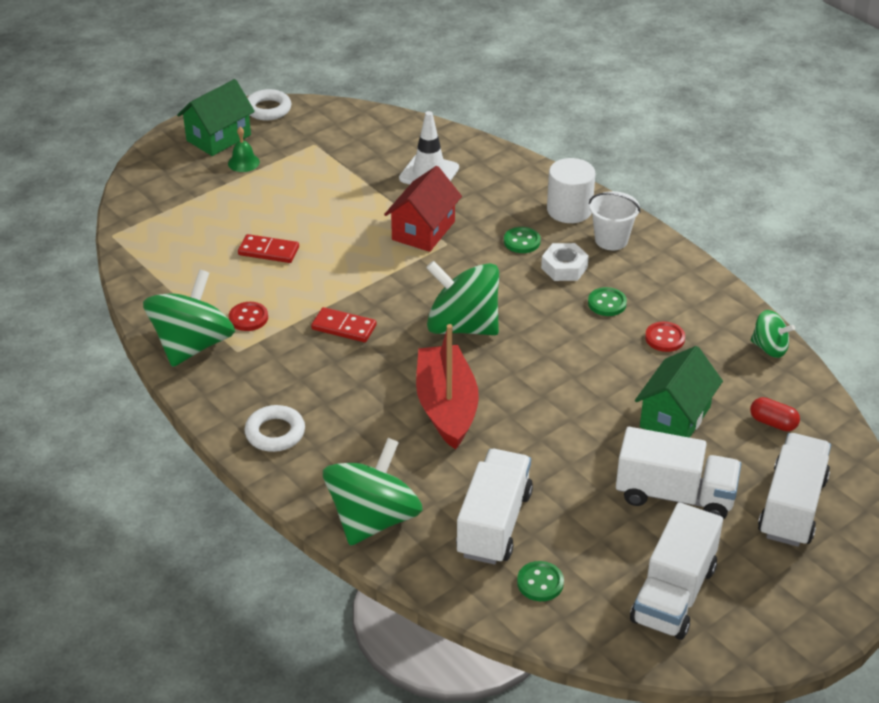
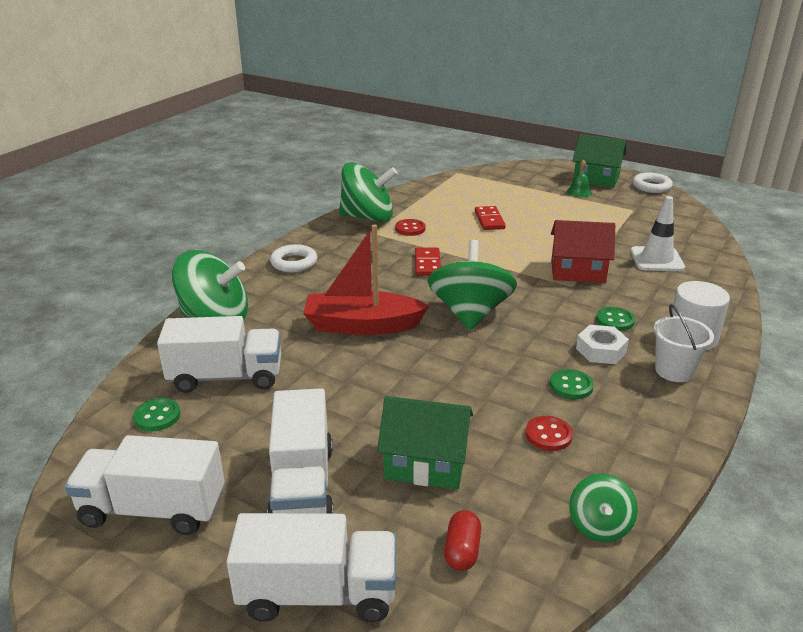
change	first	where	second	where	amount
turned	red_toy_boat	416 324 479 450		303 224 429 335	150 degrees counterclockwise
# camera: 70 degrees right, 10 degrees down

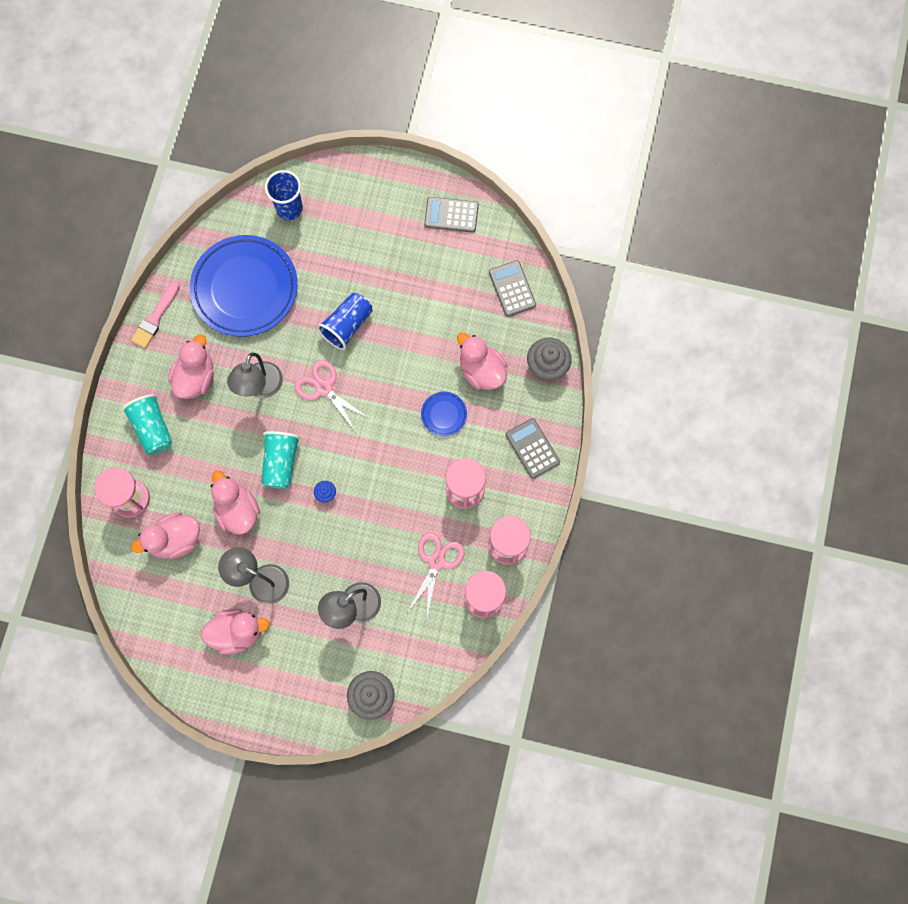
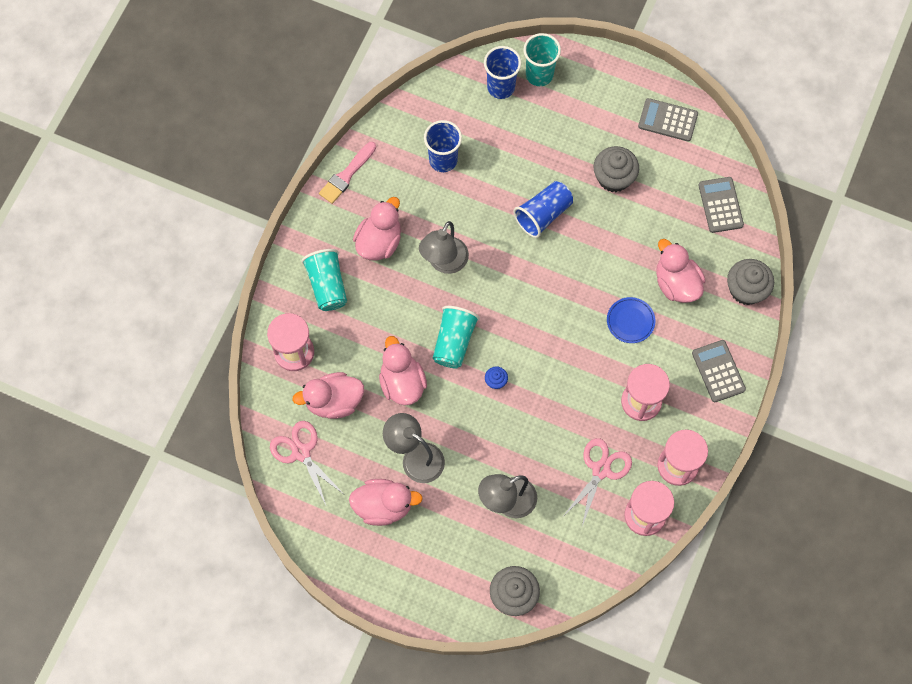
change	first	where	second	where	amount
replaced	royal_blue_dinner_plate	190 235 298 337	royal_blue_cup	424 120 462 172	
moved	pink_pair_of_scissors	294 360 370 432		270 421 345 505	
added			aqua_cup	524 33 561 86	
added			grey_muffin	594 146 639 192	
# camera: 10 degrees right, 5 degrees down

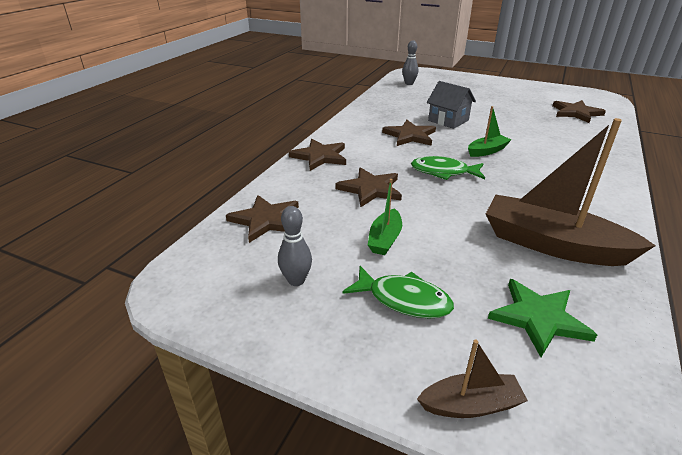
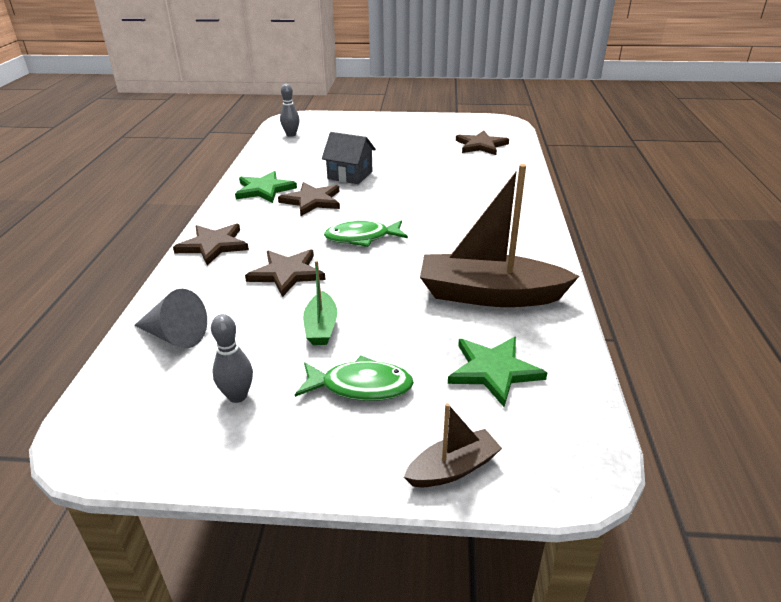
change	first	where	second	where	amount
replaced	russet_star	226 195 299 243	grey_cone	134 289 207 348	
removed	green_toy_boat	468 106 511 157			
added			green_star	235 171 297 203	
# camera: 20 degrees left, 0 degrees up

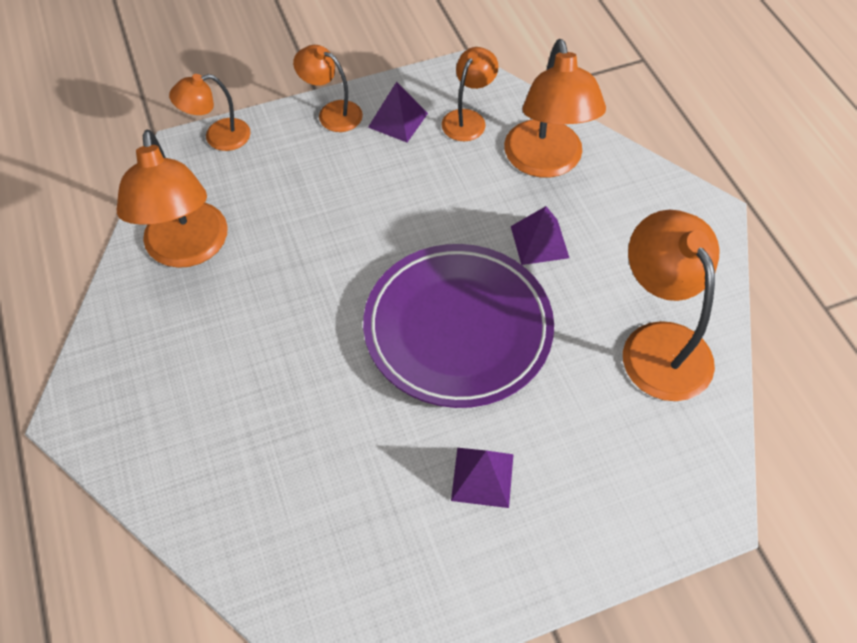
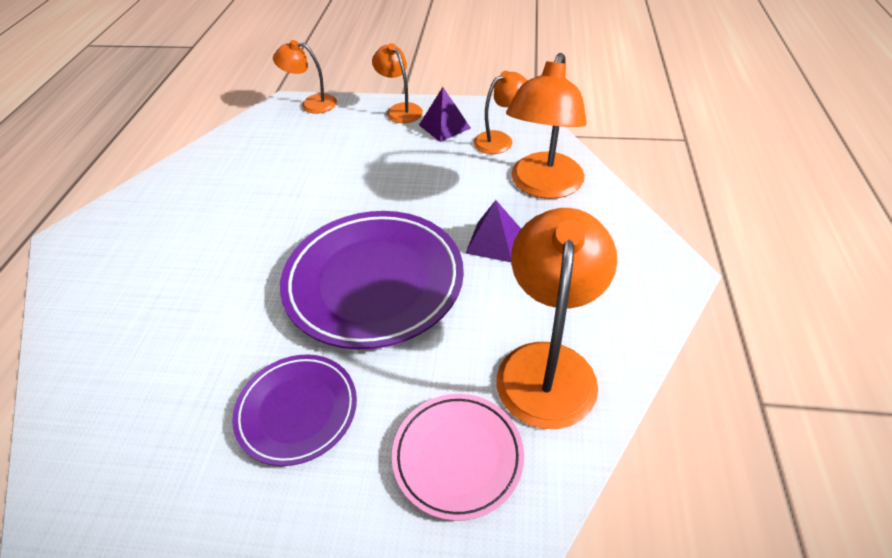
change	first	where	second	where	amount
removed	bright_orange_desk_lamp	117 130 228 268			
replaced	purple_pyramid_shape	451 448 514 508	purple_dinner_plate	232 354 357 466	
added			pink_dinner_plate	392 394 524 521	
# camera: 30 degrees right, 10 degrees down

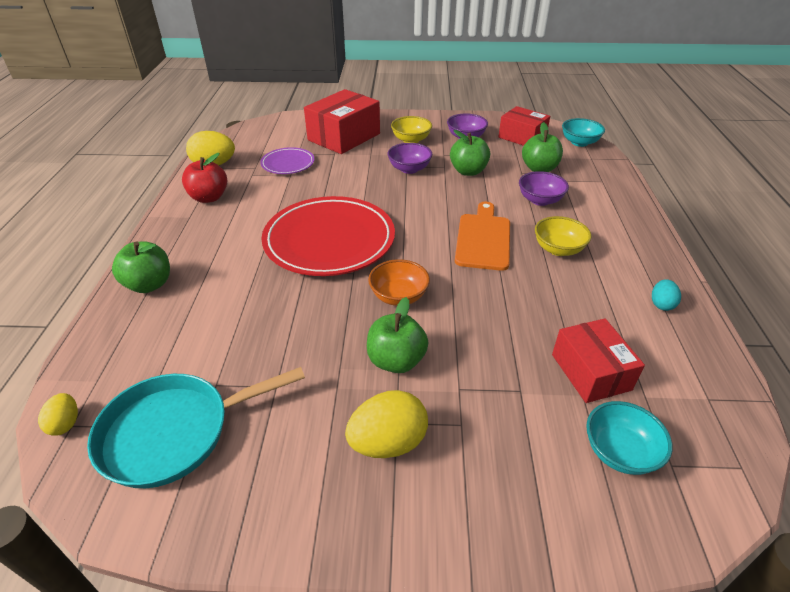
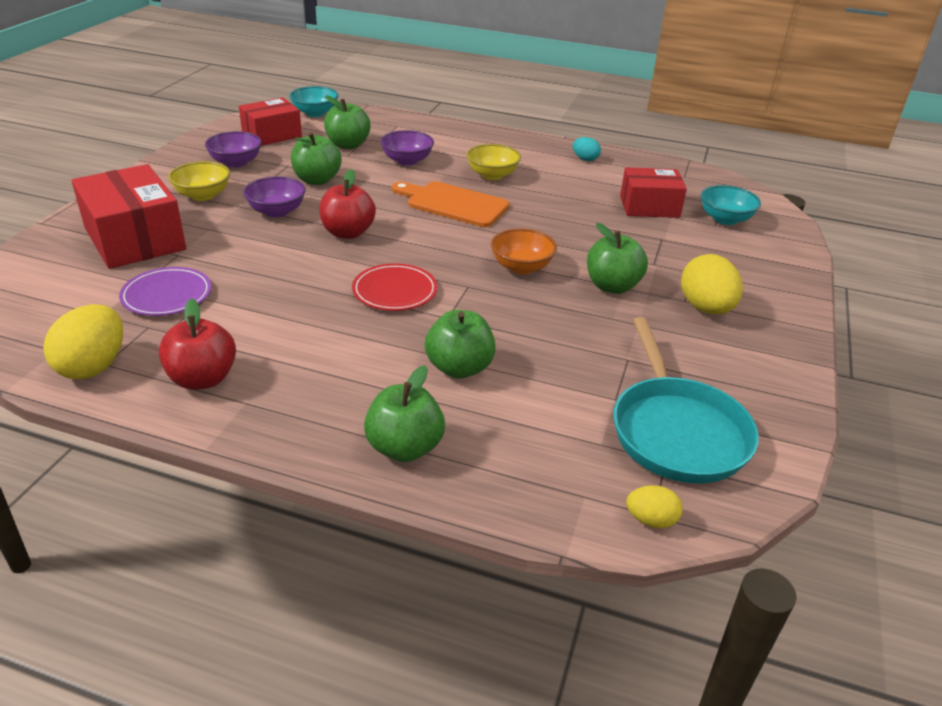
change	first	where	second	where	amount
resized	red_dinner_plate	261 196 395 276		352 263 437 311	x0.50
added			red_apple_fruit	319 169 376 239	
added			green_apple_fruit	425 310 496 379	
# camera: 75 degrees left, 5 degrees down

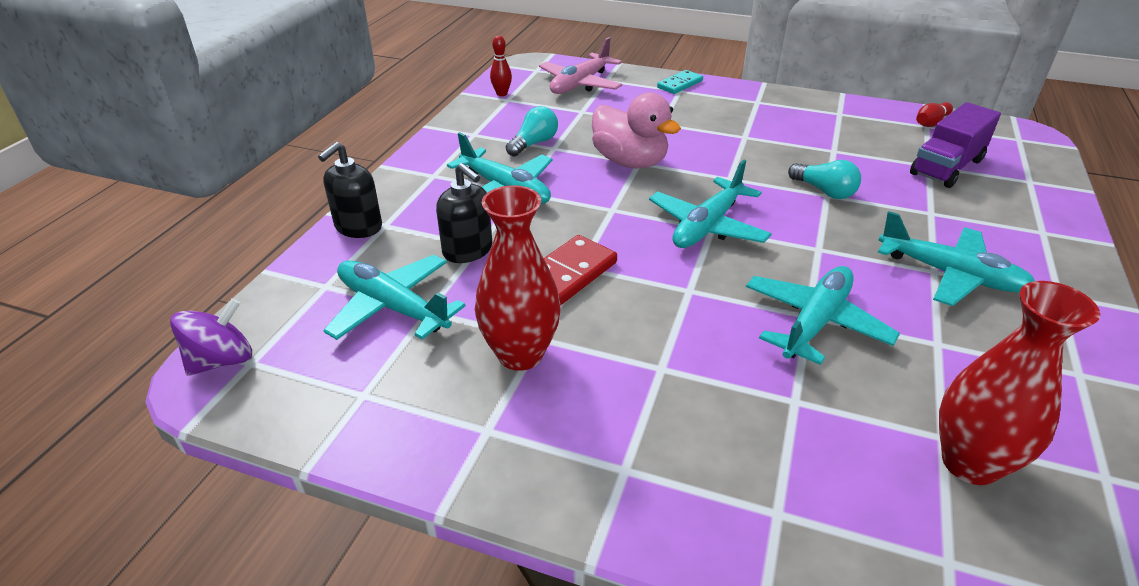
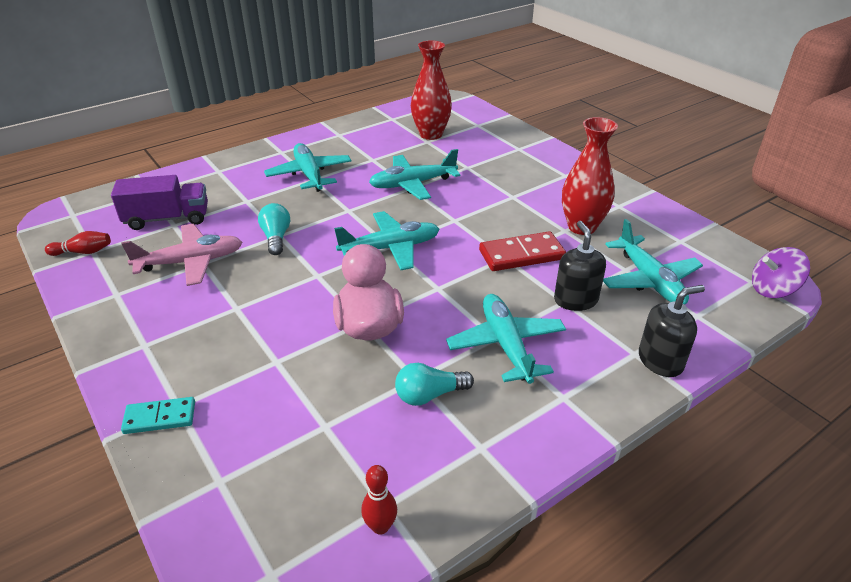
change	first	where	second	where	amount
moved	pink_toy_plane	539 37 622 94		122 224 242 286	
# camera: 145 degrees left, 0 degrees up

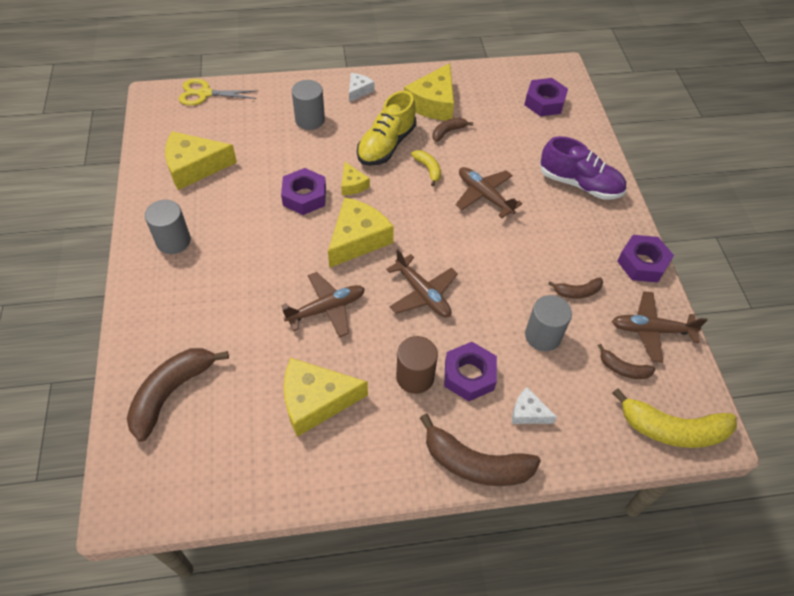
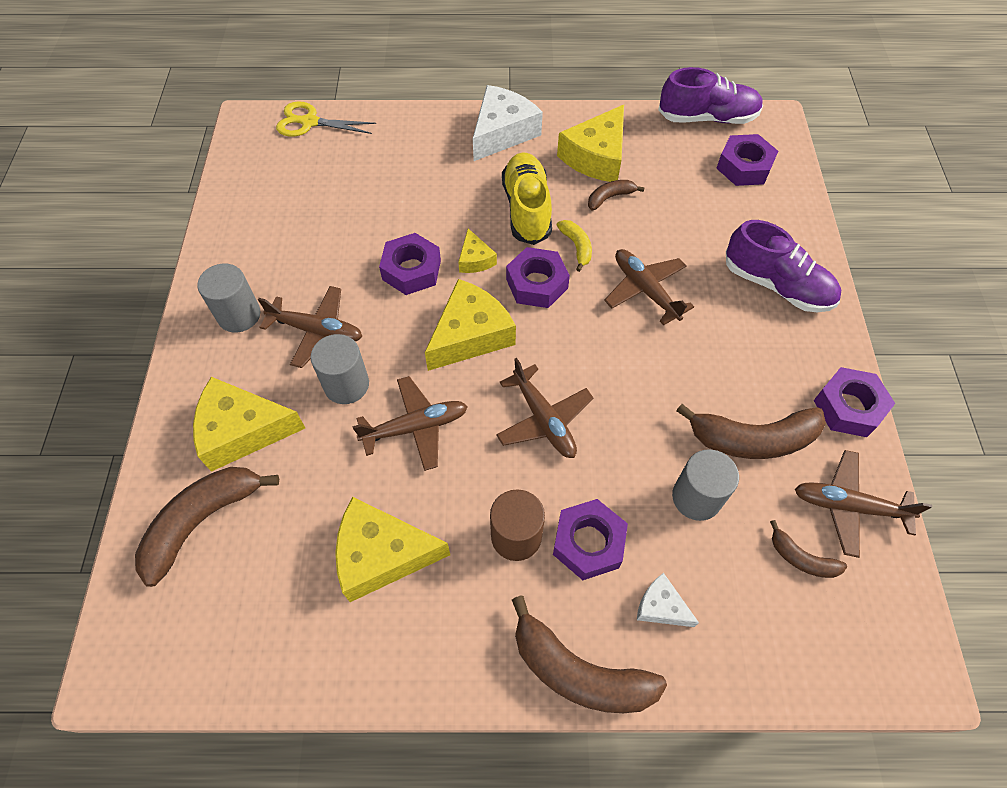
change	first	where	second	where	amount
moved	yellow_cheese_wedge	165 131 237 190		193 377 305 472	
moved	grey_cylinder	292 80 325 130		311 334 369 404	
resized	snow-white_cheese_wedge	349 73 374 102		473 85 543 161	x1.95
turned	yellow_lace-up_shoe	357 91 416 166		502 152 552 245	135 degrees clockwise
resized	russet_banana	548 277 603 299		676 404 826 459	x1.94
removed	yellow_banana	612 388 737 448			
added			russet_toy_plane	258 286 362 368	
added			purple_hex_nut	506 247 570 308	
added			purple_lace-up_shoe	658 67 763 124	
# camera: 10 degrees right, 5 degrees up

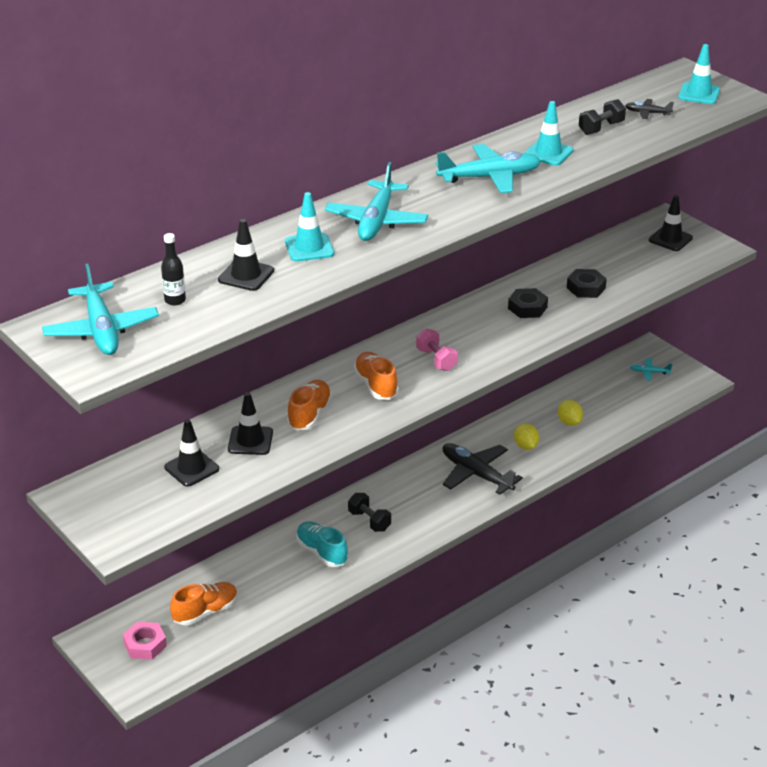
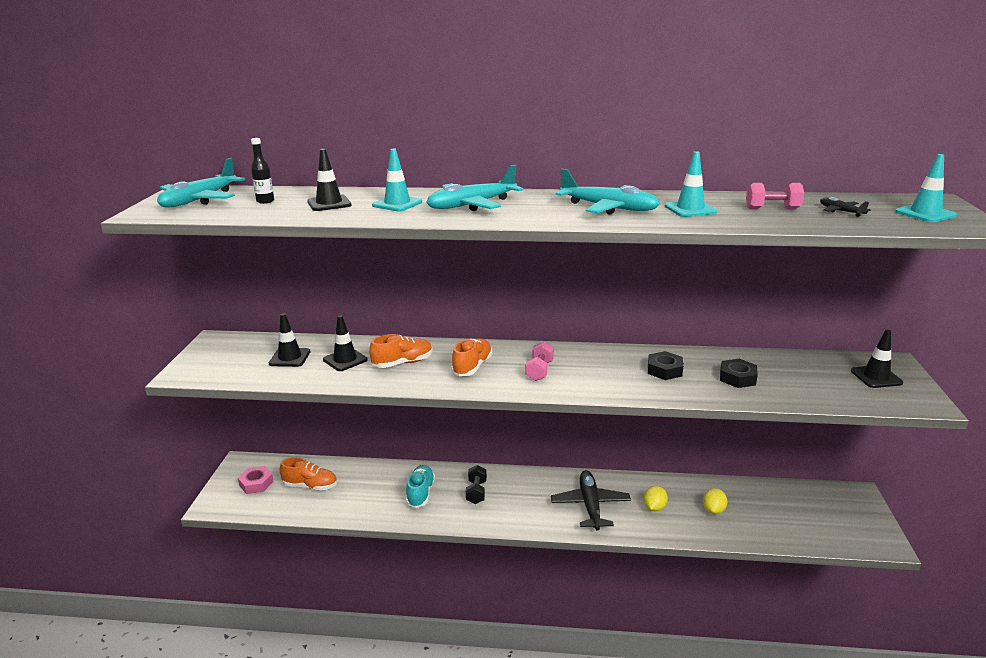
change	first	where	second	where	amount
recoloured	jet-black_hand_weight	579 99 626 135	pink_hand_weight	746 183 804 209	
removed	aqua_toy_plane	630 358 672 381			
# camera: 45 degrees right, 10 degrees down

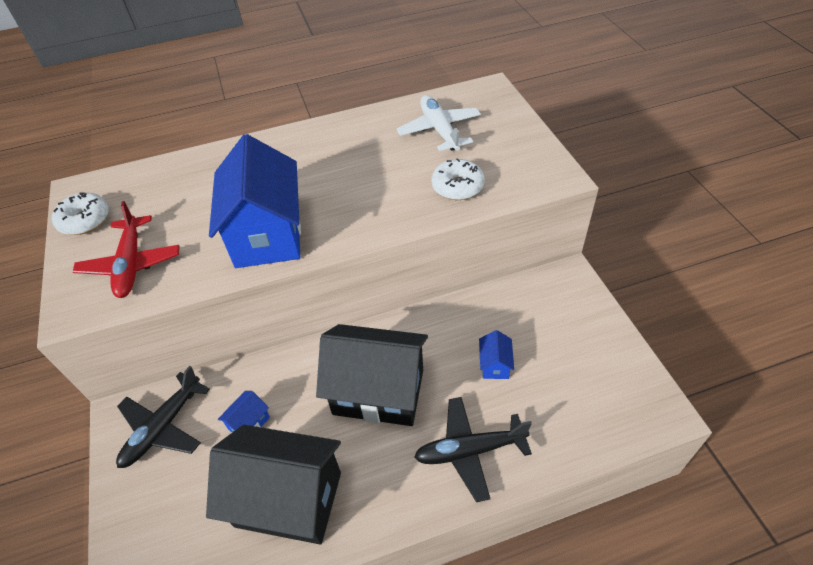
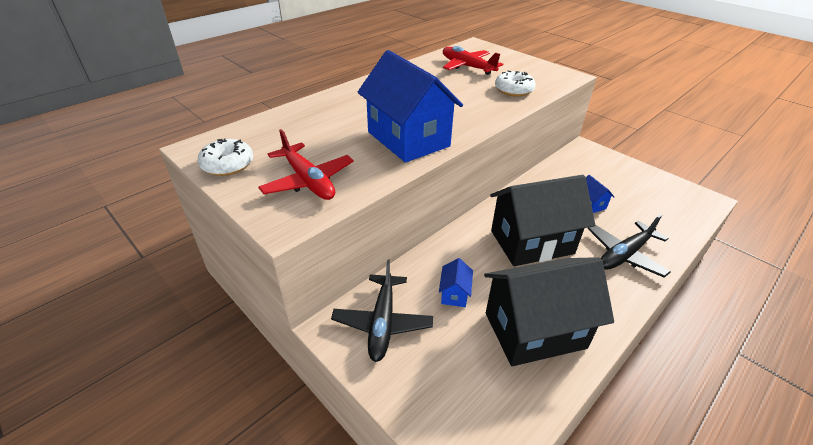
change	first	where	second	where	amount
recoloured	snow-white_toy_plane	397 95 481 151	red_toy_plane	443 46 503 75	
# camera: 30 degrees left, 10 degrees down

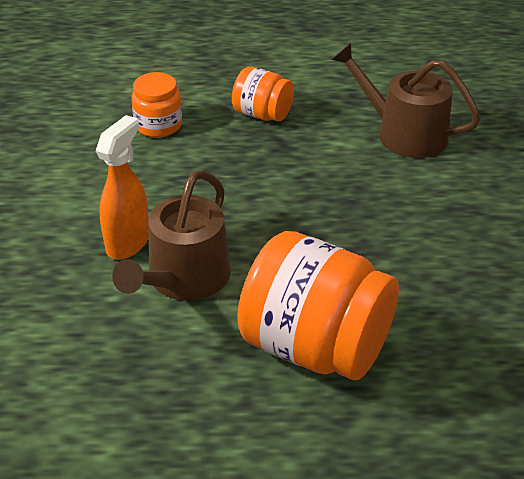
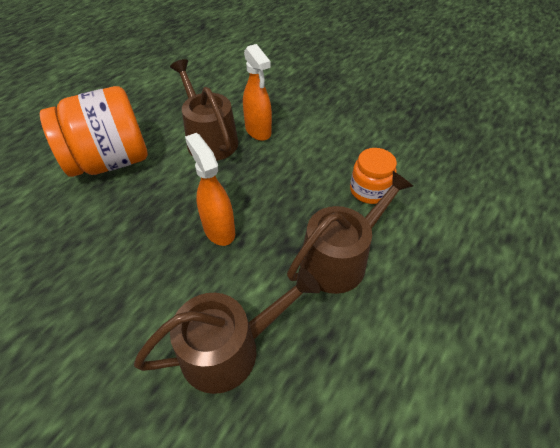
change	first	where	second	where	amount
replaced	bright_orange_preserve_jar	232 66 294 121	russet_watering_pot	287 171 413 294	
added			bright_orange_spray_bottle	185 133 235 246	
# camera: 125 degrees right, 10 degrees up

